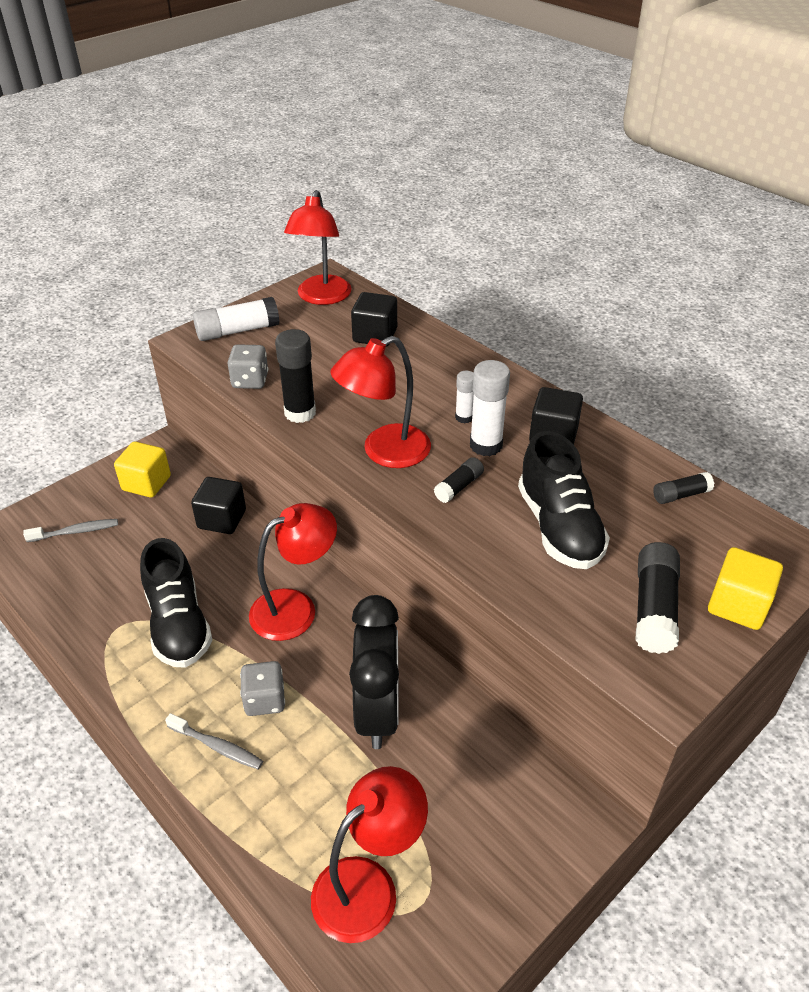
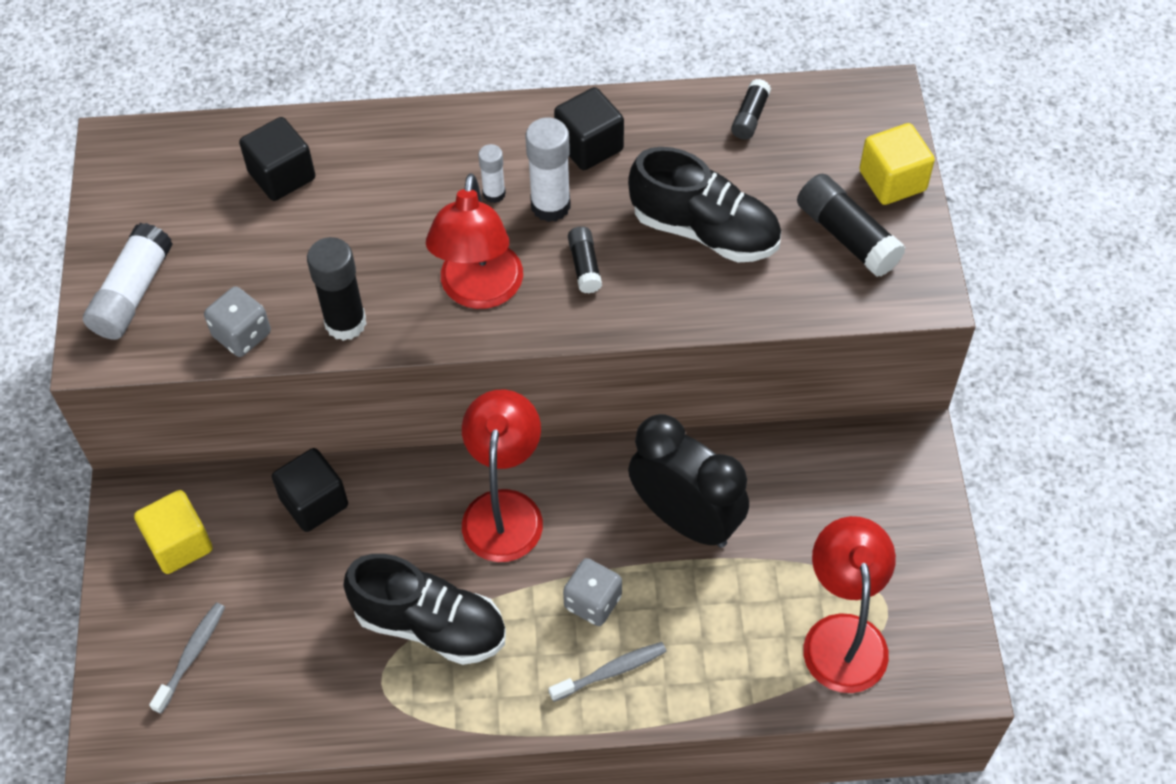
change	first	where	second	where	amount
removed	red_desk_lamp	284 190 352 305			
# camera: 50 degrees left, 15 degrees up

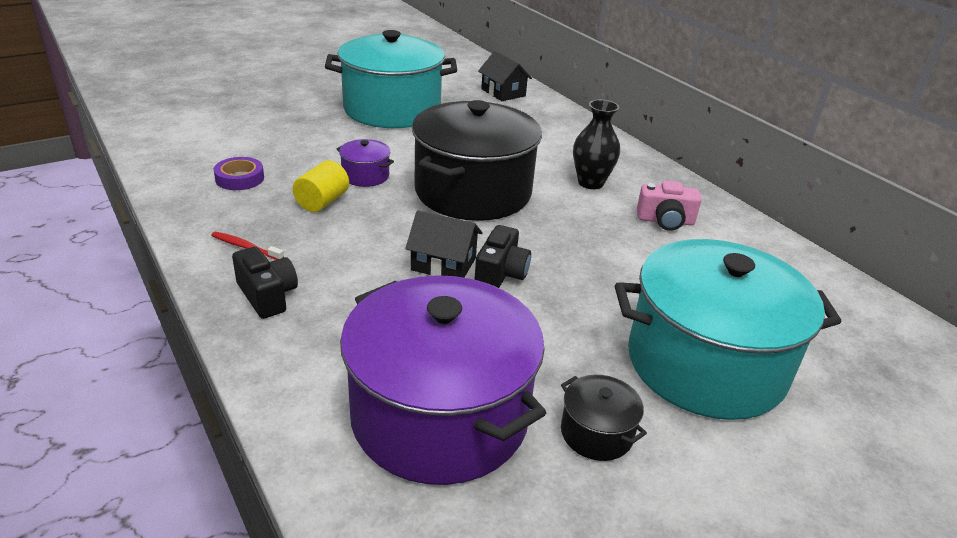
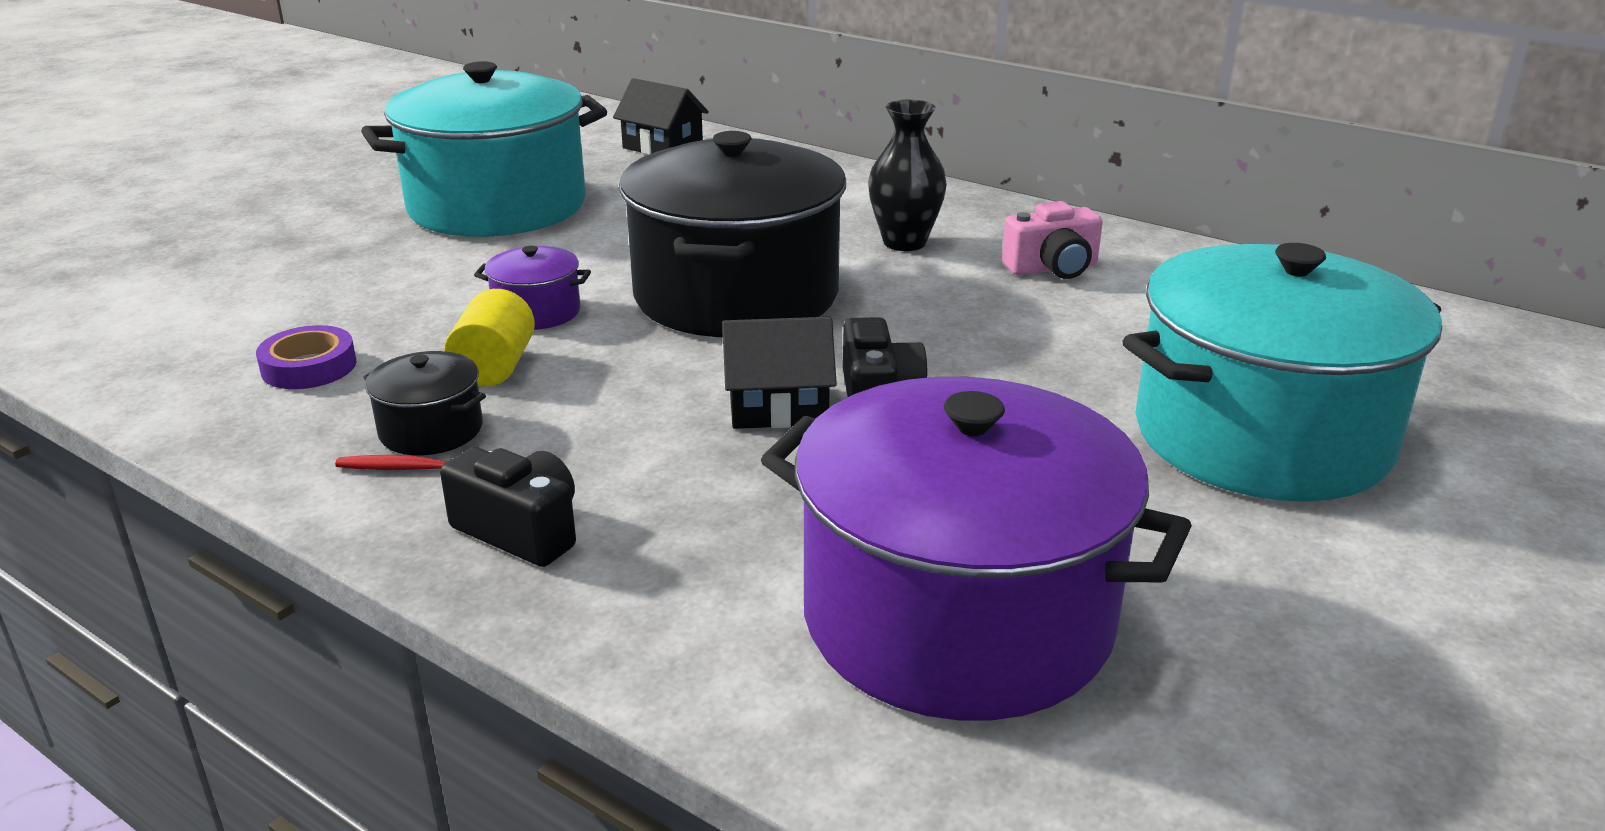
change	first	where	second	where	amount
moved	jet-black_cooking_pot	561 375 647 461		363 351 486 455	
# camera: 20 degrees left, 5 degrees down

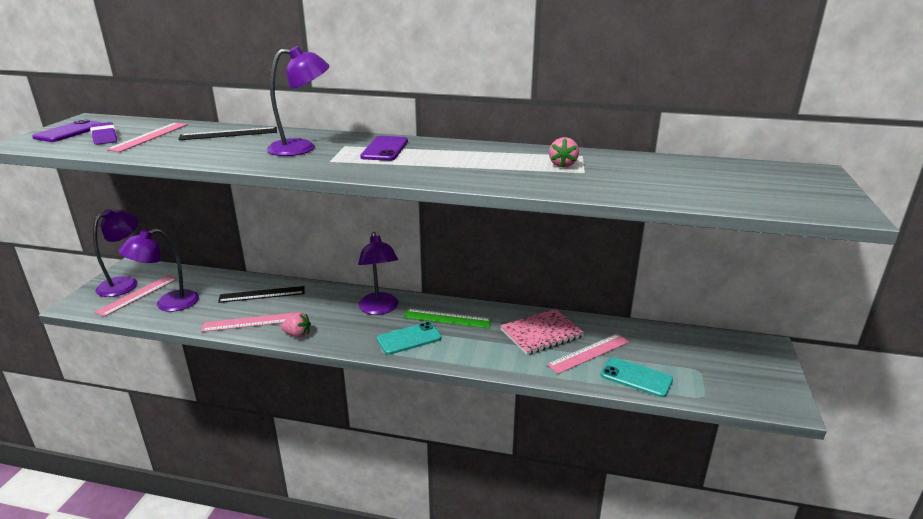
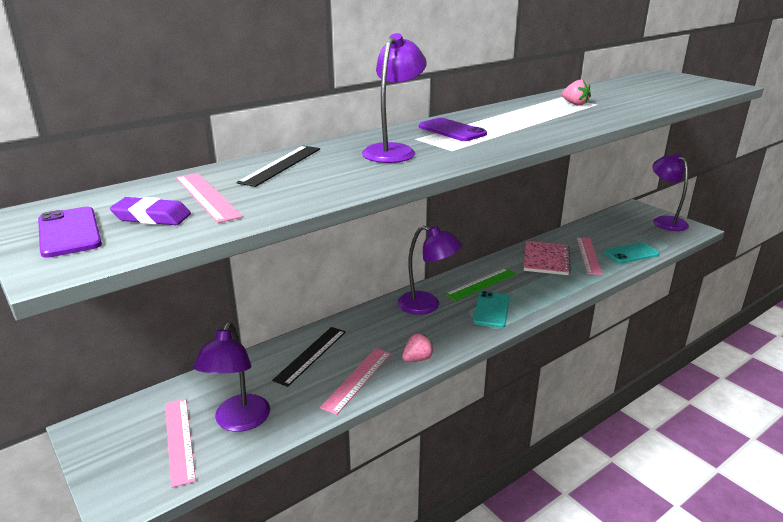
change	first	where	second	where	amount
moved	purple_desk_lamp	93 209 138 297		652 153 689 231	
# camera: 50 degrees left, 0 degrees up

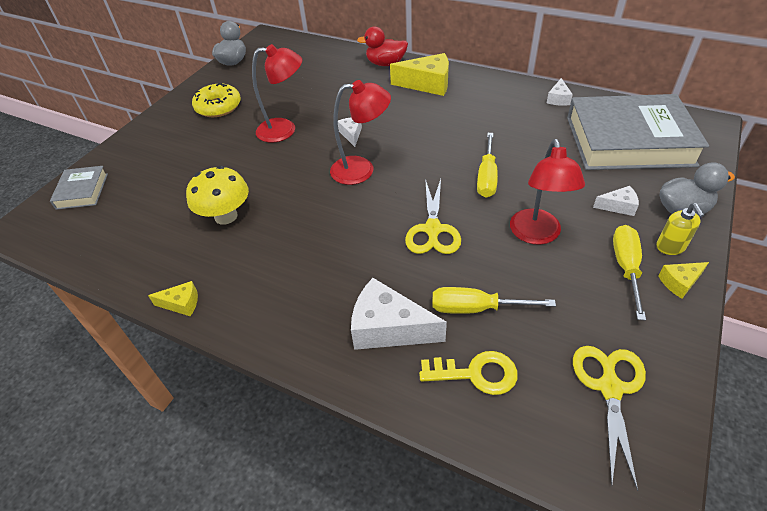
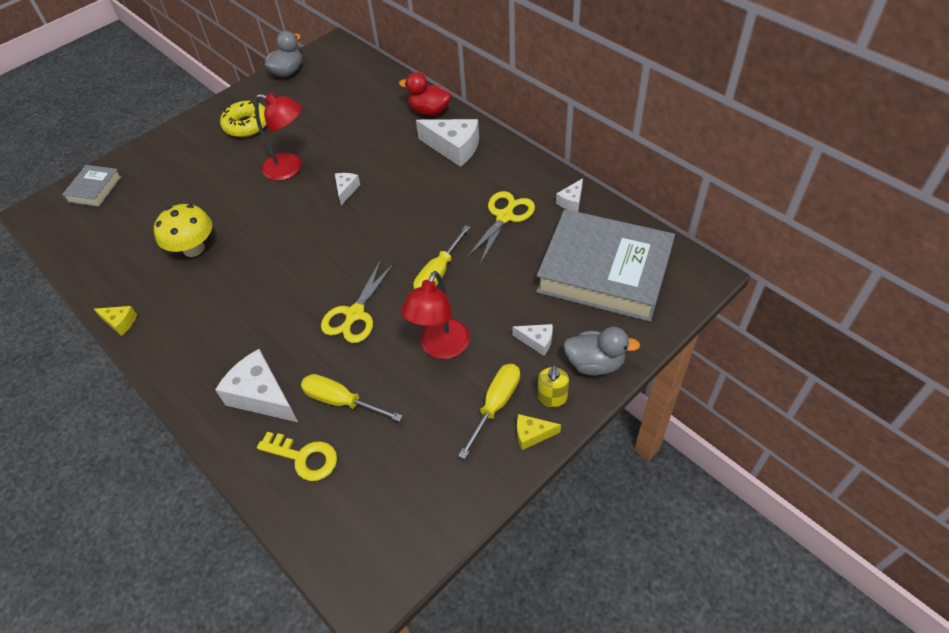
change	first	where	second	where	amount
removed	red_desk_lamp	330 80 391 185			
recoloured	yellow_cheese_wedge	390 53 449 96	snow-white_cheese_wedge	416 119 479 167	
moved	yellow_pair_of_scissors	573 346 646 491		466 191 535 264	
# camera: 20 degrees right, 5 degrees up

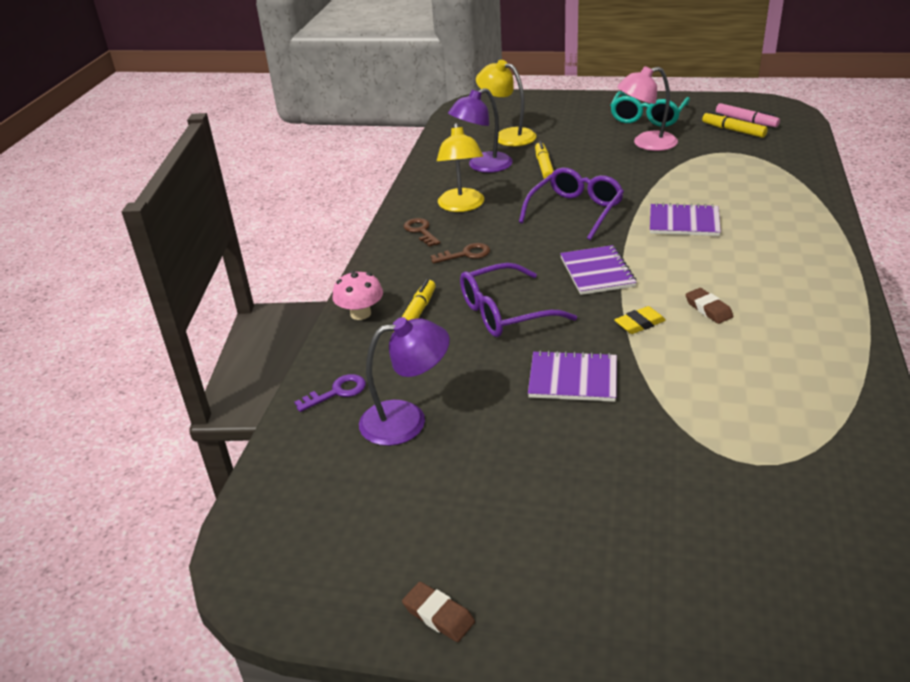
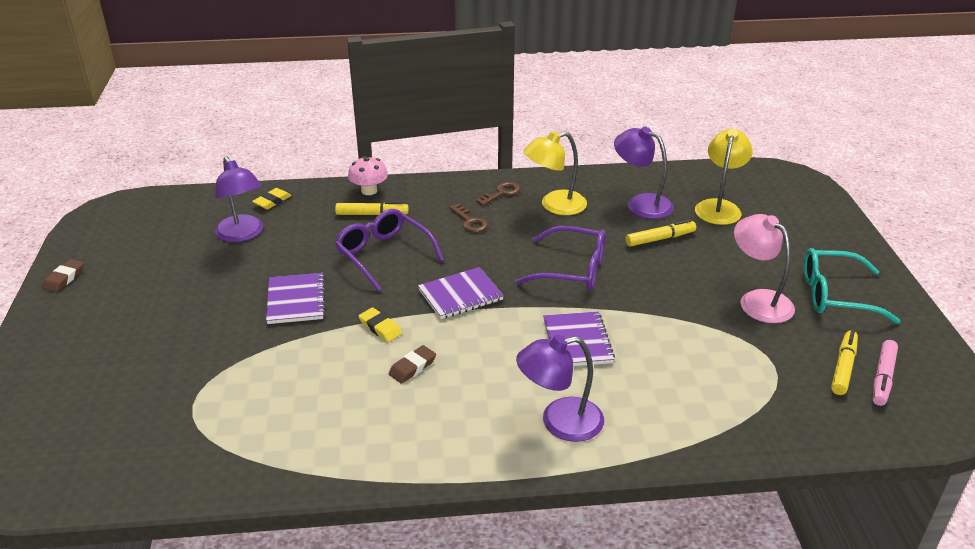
change	first	where	second	where	amount
replaced	purple_latchkey	294 374 366 412	yellow_pencil_eraser	252 188 291 209	
added			purple_desk_lamp	516 335 604 442	
# camera: 70 degrees right, 0 degrees up

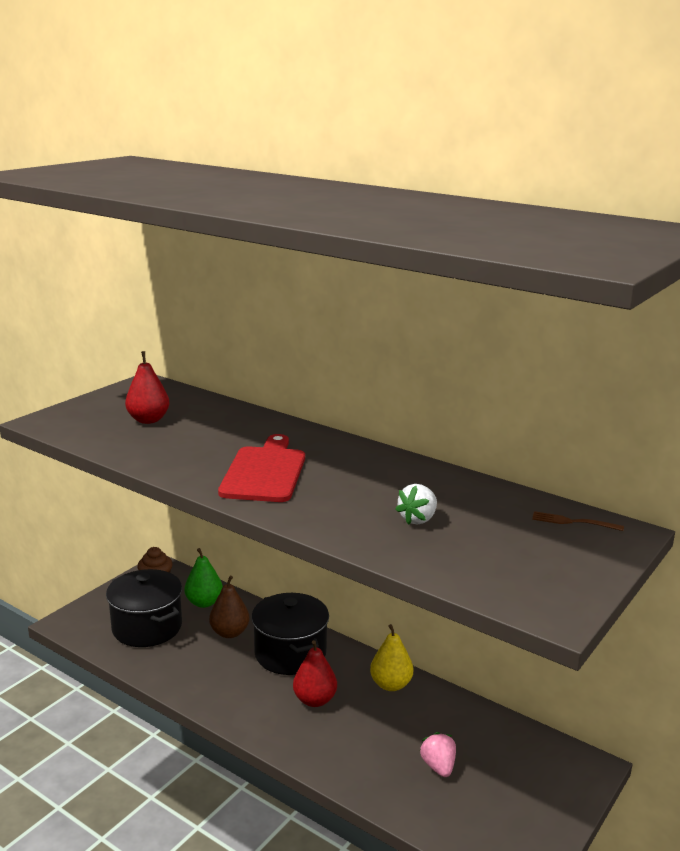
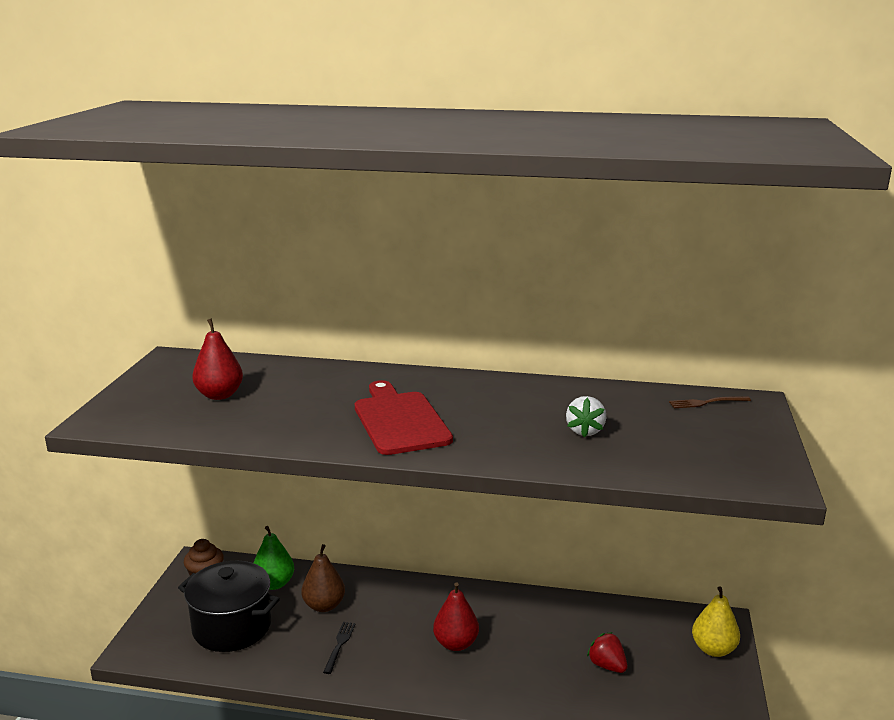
change	first	where	second	where	amount
removed	jet-black_cooking_pot	251 593 329 675			
moved	yellow_pear	370 624 413 691		692 587 740 657	
recoloured	pink_berry	420 732 456 777	red_berry	587 632 628 673	
added			jet-black_table_fork	323 622 356 674	
# camera: 25 degrees left, 0 degrees up

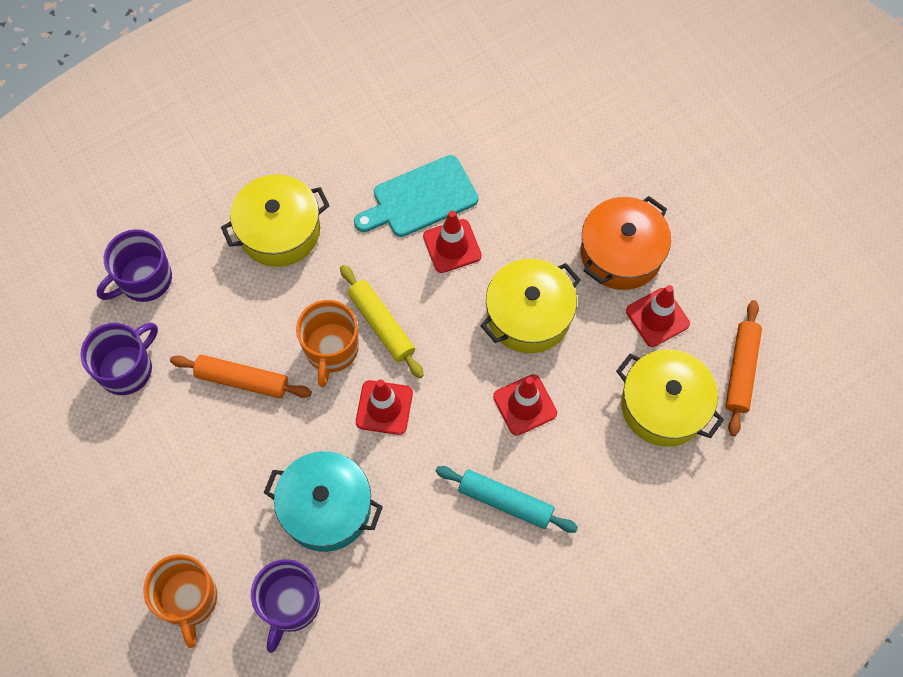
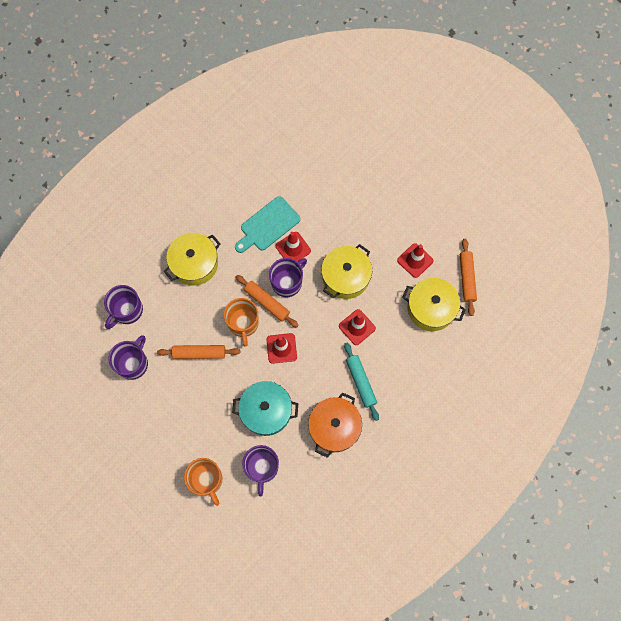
change	first	where	second	where	amount
recoloured	yellow_pastry_roller	340 265 424 378	bright_orange_pastry_roller	236 275 299 328	
turned	aqua_pastry_roller	435 466 578 533		344 343 379 421	60 degrees clockwise
moved	bright_orange_cooking_pot	581 196 671 290		308 392 362 458	
added			purple_coffee_mug	269 258 307 297	
# camera: 15 degrees left, 5 degrees up

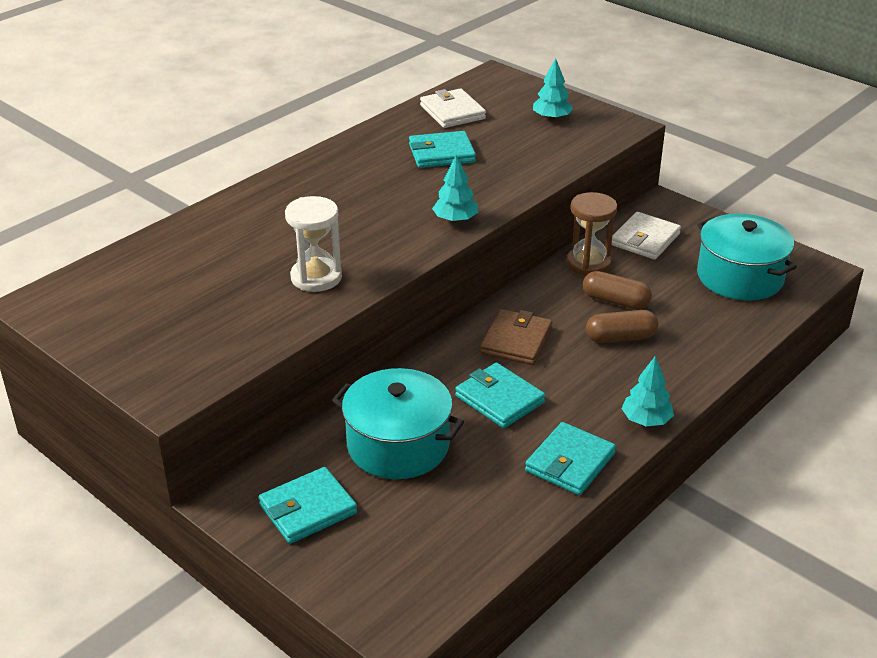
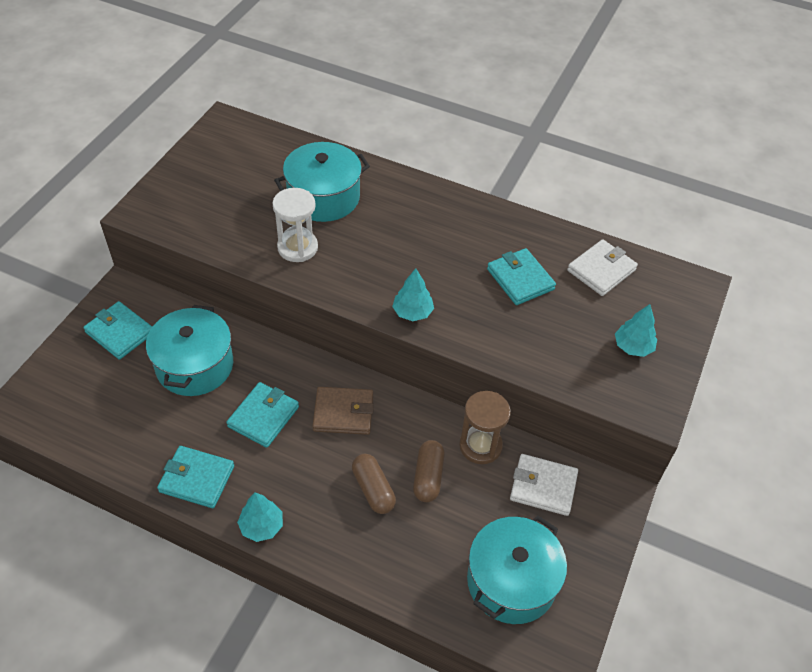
change	first	where	second	where	amount
added			aqua_cooking_pot	274 142 370 222	
# camera: 70 degrees right, 15 degrees up

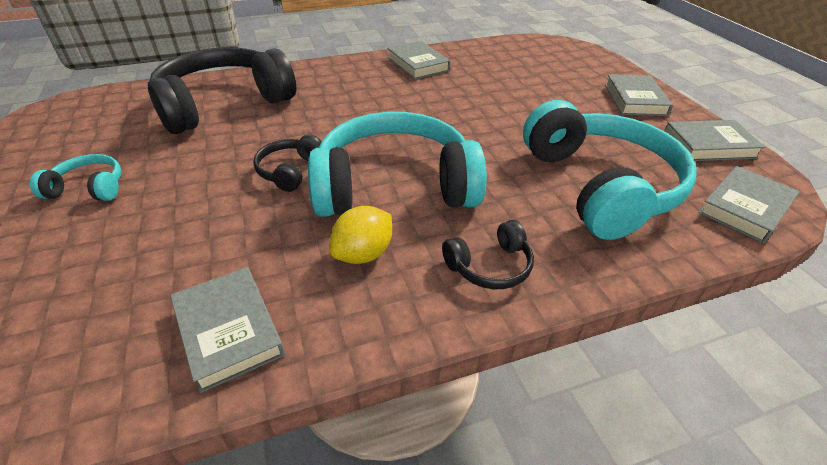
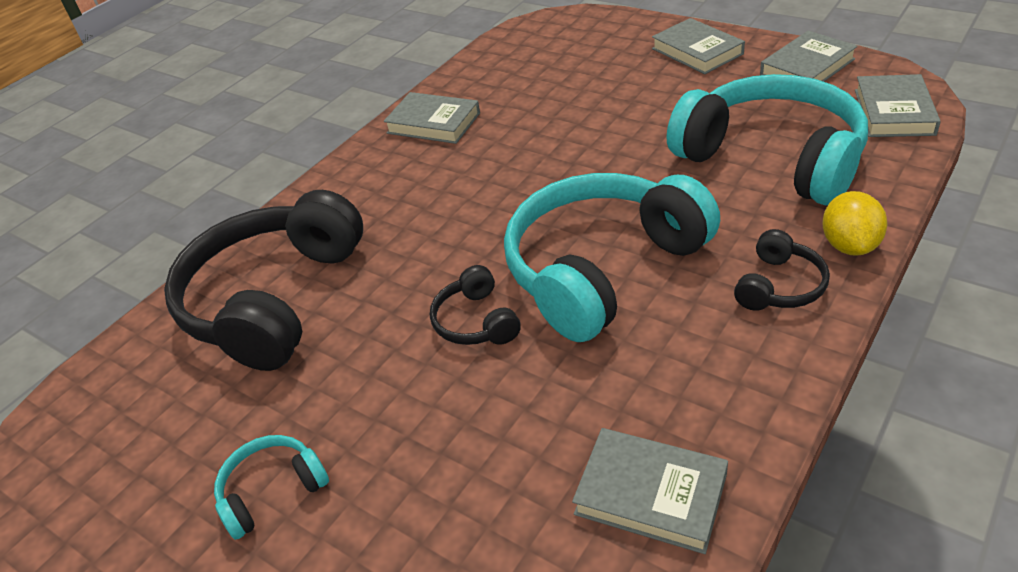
change	first	where	second	where	amount
moved	yellow_citrus_fruit	329 206 392 264		822 191 887 256	
# camera: 30 degrees left, 0 degrees up

